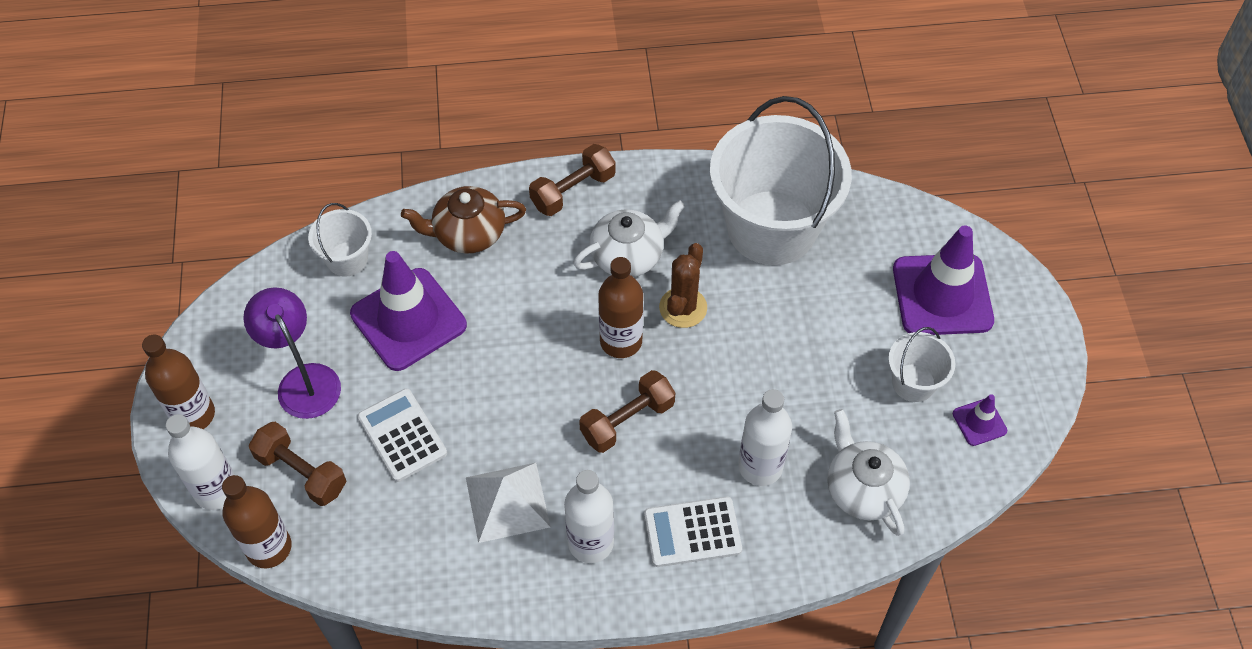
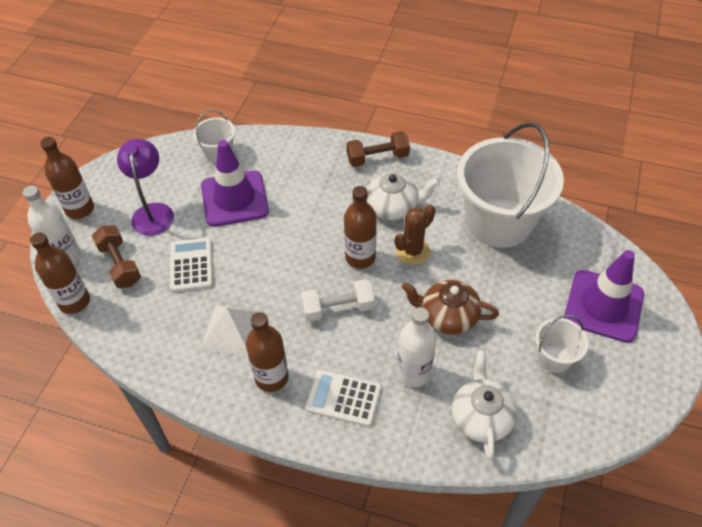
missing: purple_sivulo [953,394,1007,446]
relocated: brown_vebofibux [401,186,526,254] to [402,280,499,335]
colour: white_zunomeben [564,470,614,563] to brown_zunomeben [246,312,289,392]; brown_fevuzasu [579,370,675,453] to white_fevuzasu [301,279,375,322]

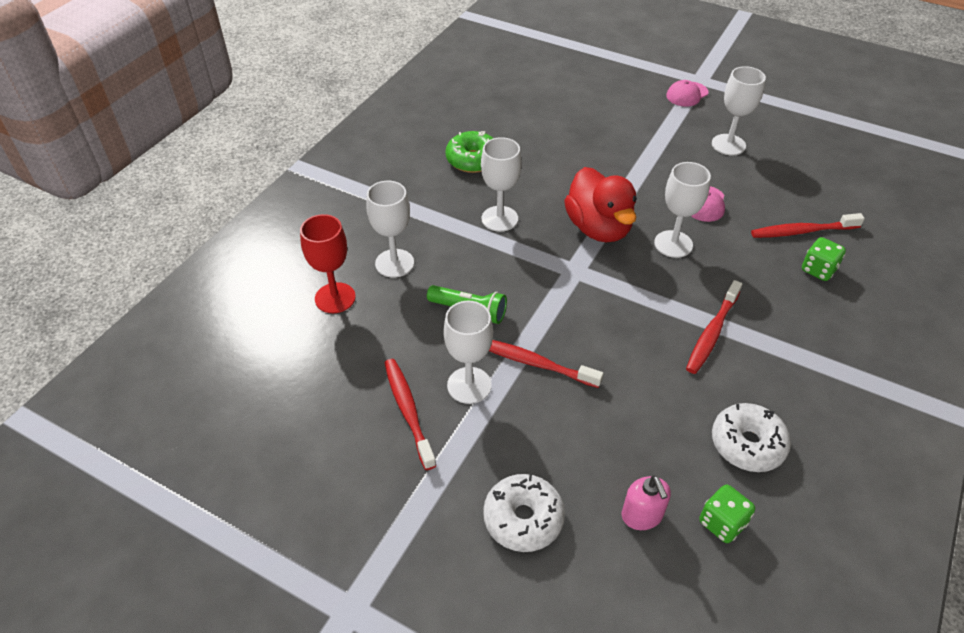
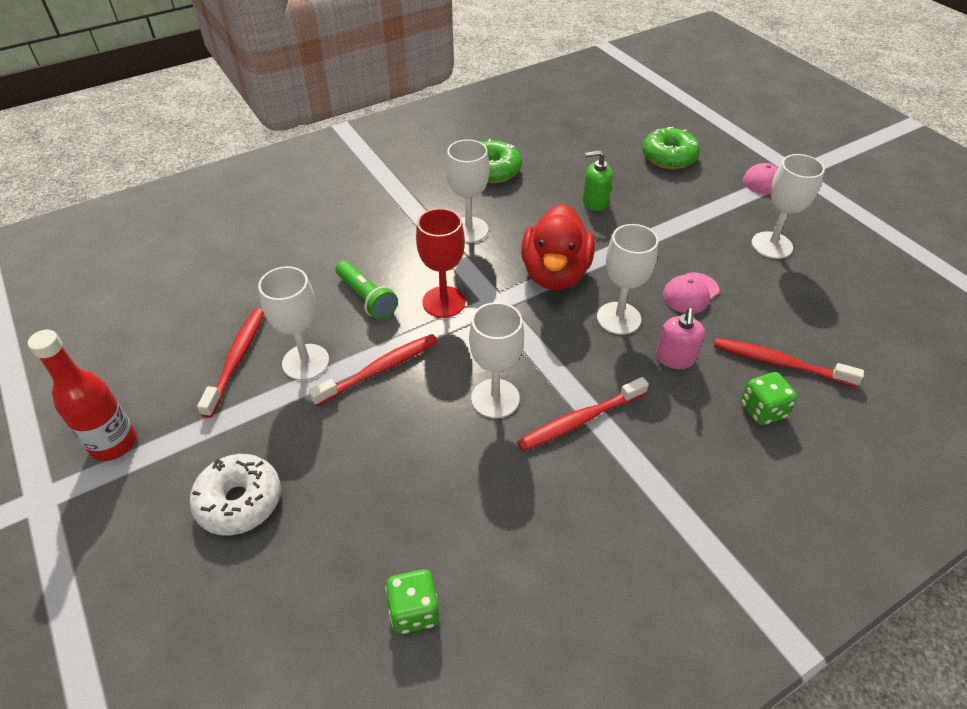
missing: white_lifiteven [712,403,791,472]
appeared: red_zunomeben [28,330,137,461]; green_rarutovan [583,150,613,211]; green_lifiteven [642,127,700,169]
relocated: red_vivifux [300,214,356,313] to [416,208,466,318]; white_vivifux [366,181,414,278] to [469,302,524,418]; pink_rarutovan [622,476,671,530] to [656,308,705,369]
spun: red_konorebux [489,340,603,388] = [309,334,438,407] 90 degrees clockwise

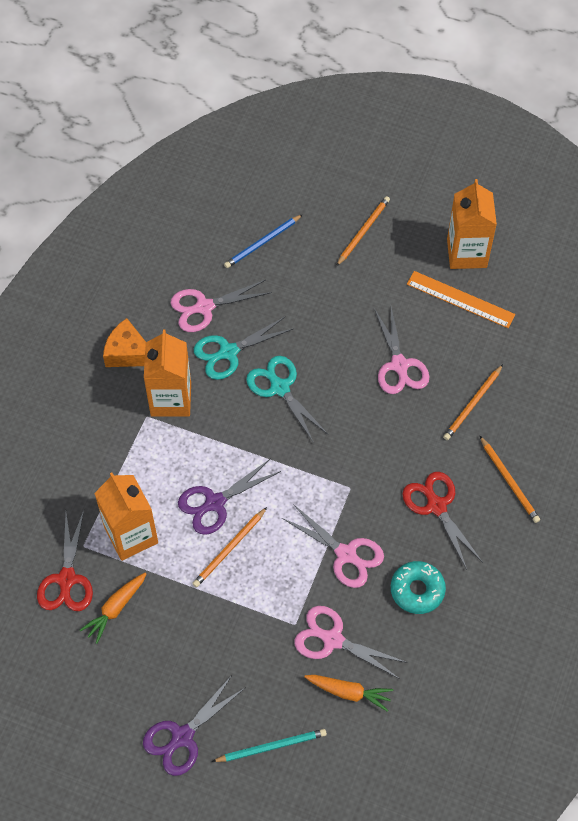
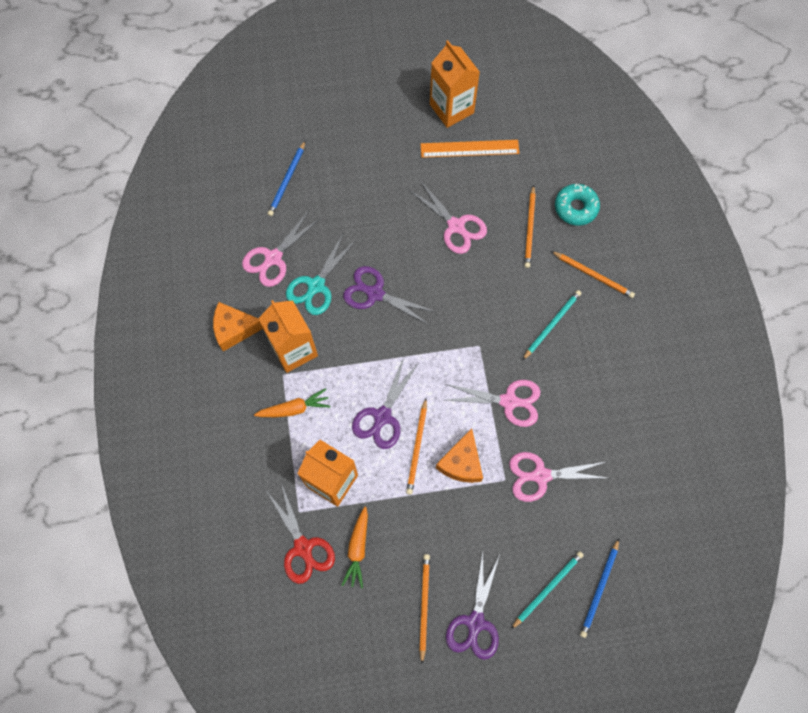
appeared: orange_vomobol [436,428,483,483]; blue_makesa [580,538,619,638]
relocated: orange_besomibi [304,675,393,712] to [254,388,330,417]; orange_makesa [336,196,390,266] to [419,554,430,664]; turquoise_lifiteven [391,561,446,614] to [555,184,600,226]
exchanged: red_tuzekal [402,472,483,570] to turquoise_makesa [522,290,581,361]
colour: turquoise_tuzekal [246,356,328,443] to purple_tuzekal [343,266,436,325]

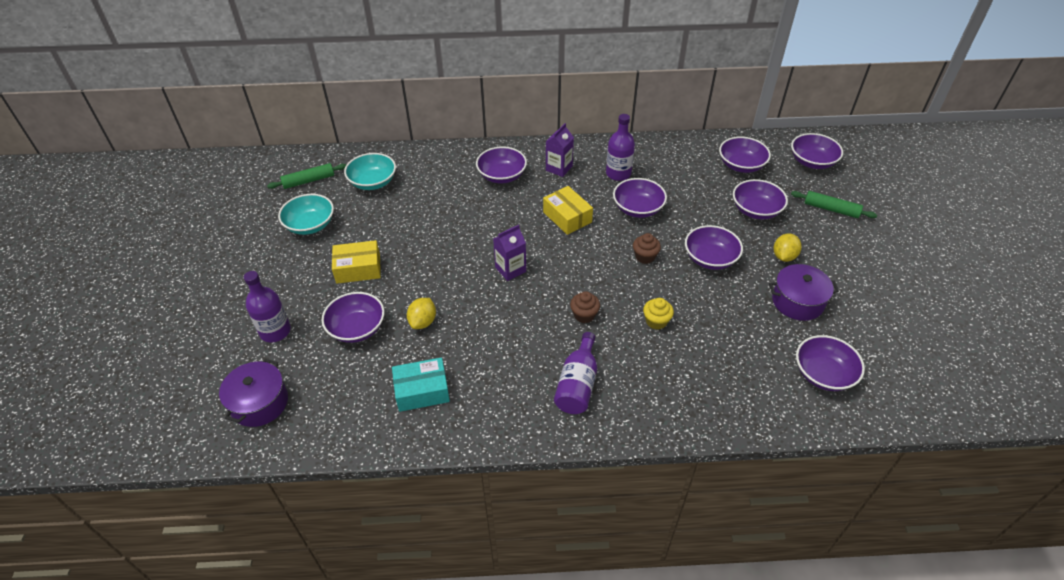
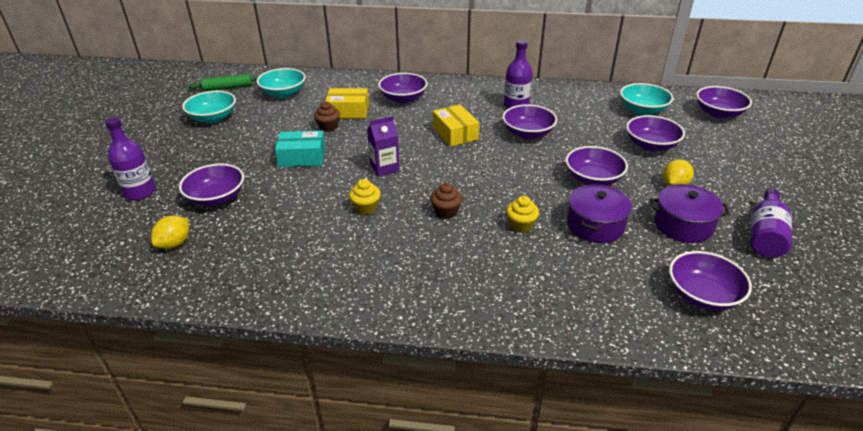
missing: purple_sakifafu [546,123,574,177]; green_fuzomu [791,191,877,218]
appeared: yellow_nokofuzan [349,179,381,215]
relocated: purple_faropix [219,359,288,427] to [567,184,632,243]; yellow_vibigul [332,240,381,284] to [325,88,369,119]; turquoise_vibigul [392,357,450,412] to [275,131,325,167]; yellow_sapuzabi [407,298,436,329] to [151,215,189,249]; purple_zunomeben [554,332,597,414] to [750,189,792,258]; brown_nokofuzan [633,233,661,264] to [314,101,340,132]
colour: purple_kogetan [719,137,771,173] to turquoise_kogetan [620,83,673,115]

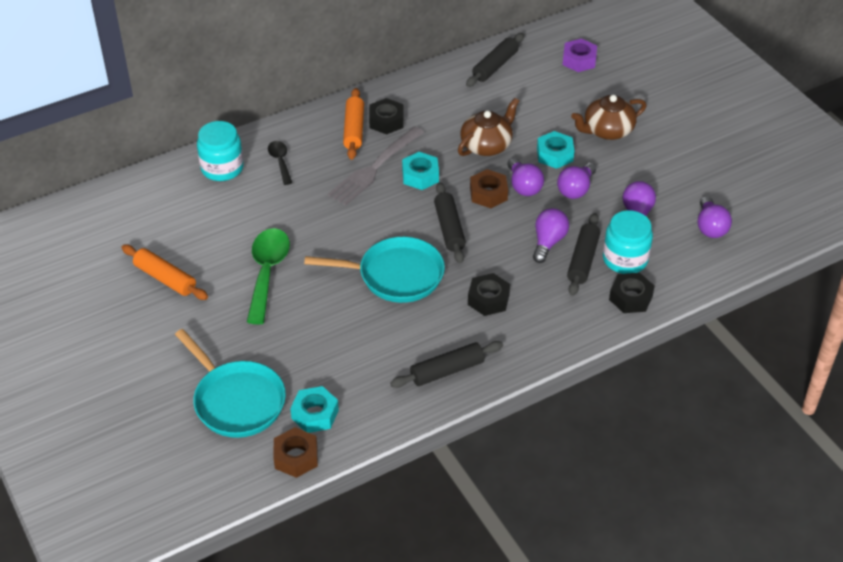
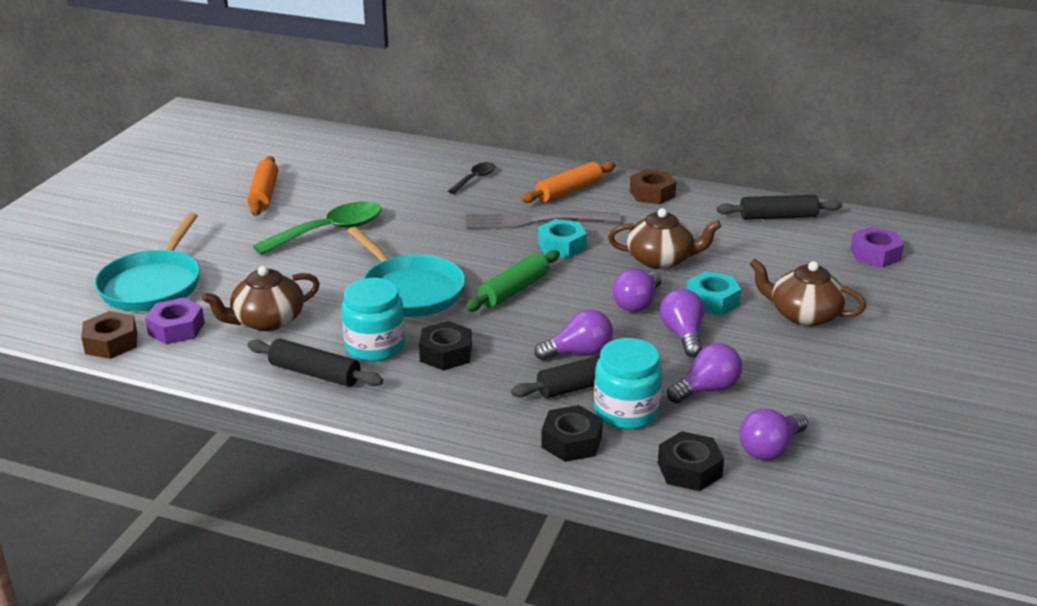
appeared: brown_vebofibux [202,266,320,331]
relocated: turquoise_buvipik [197,121,244,181] to [341,278,405,362]; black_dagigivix [369,98,404,135] to [658,431,724,491]; brown_dagigivix [470,169,508,208] to [630,169,676,204]
colour: turquoise_dagigivix [290,386,339,433] to purple_dagigivix [145,297,205,345]; black_fuzomu [434,182,466,263] to green_fuzomu [465,250,560,312]
spun: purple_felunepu [557,163,596,199] = [660,289,704,357] 90 degrees clockwise

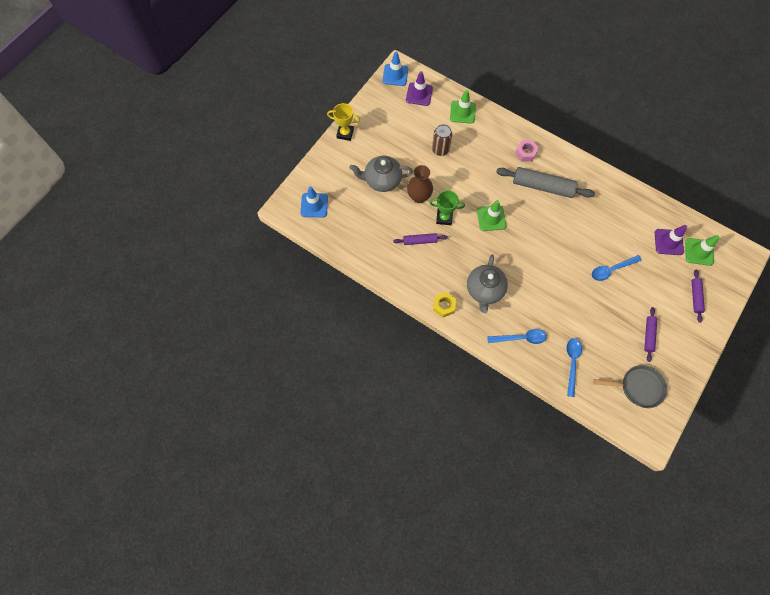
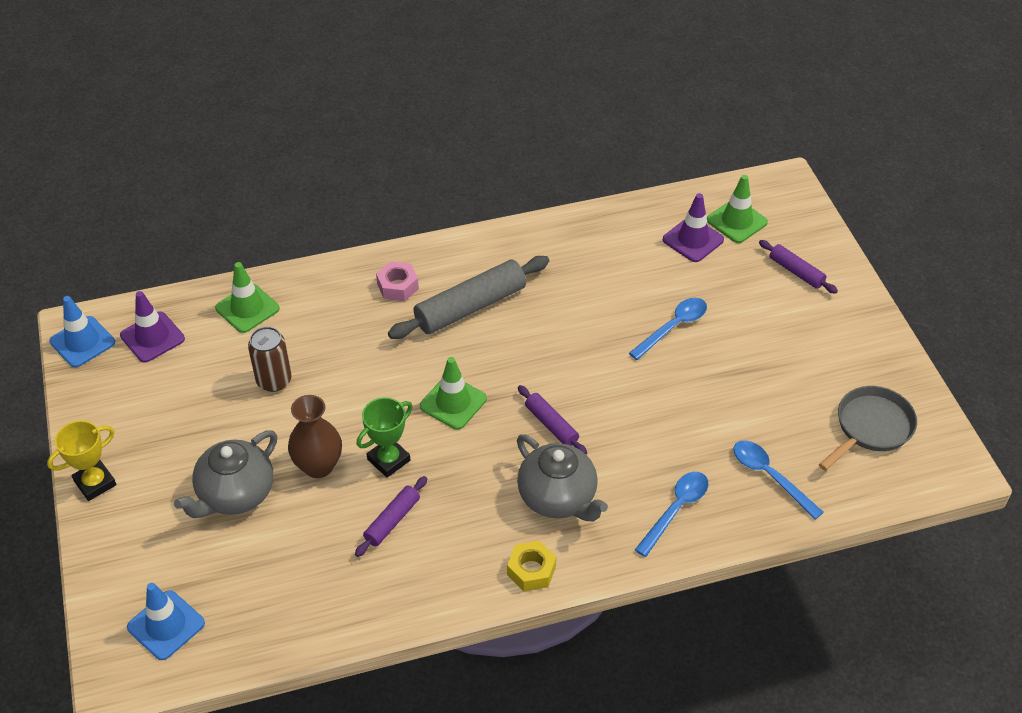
relocated: purple_fuzomu [644,307,657,362] to [518,385,587,455]
spun: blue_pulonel [592,255,642,281] = [629,298,707,360] 150 degrees counterclockwise

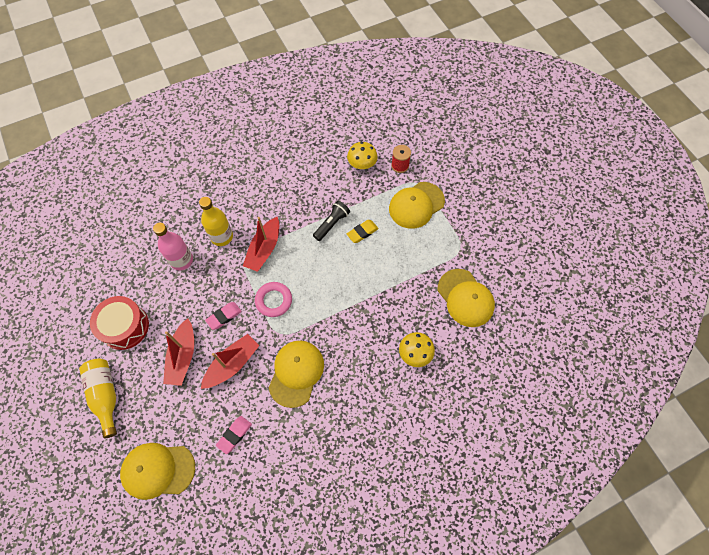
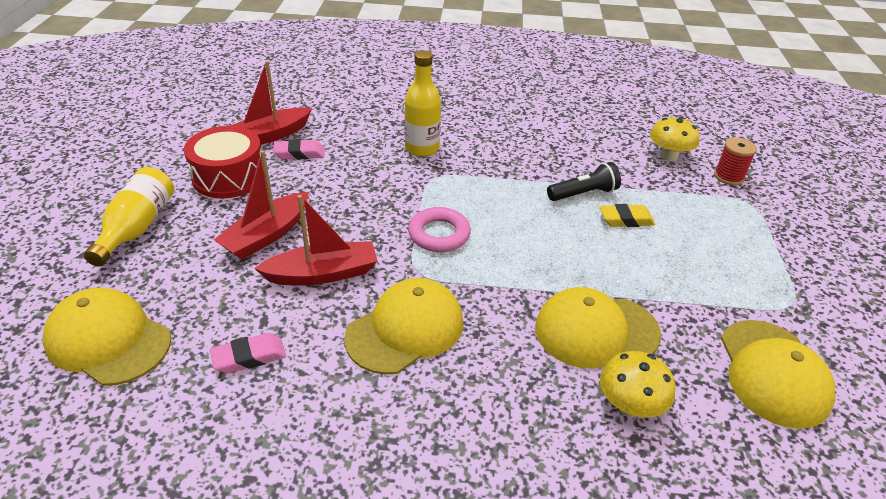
missing: pink_zunomeben [153,223,193,271]
relocated: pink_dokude [205,302,242,330] to [273,139,324,159]; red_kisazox [243,217,279,272] to [231,61,312,145]; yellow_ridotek [389,182,445,229] to [535,287,661,369]

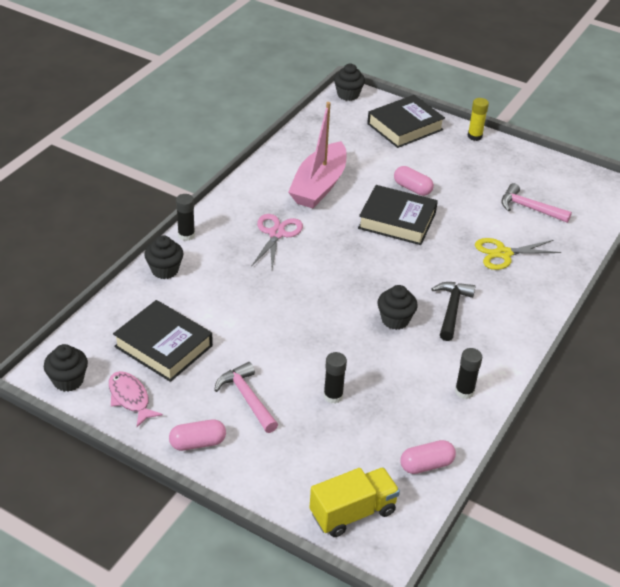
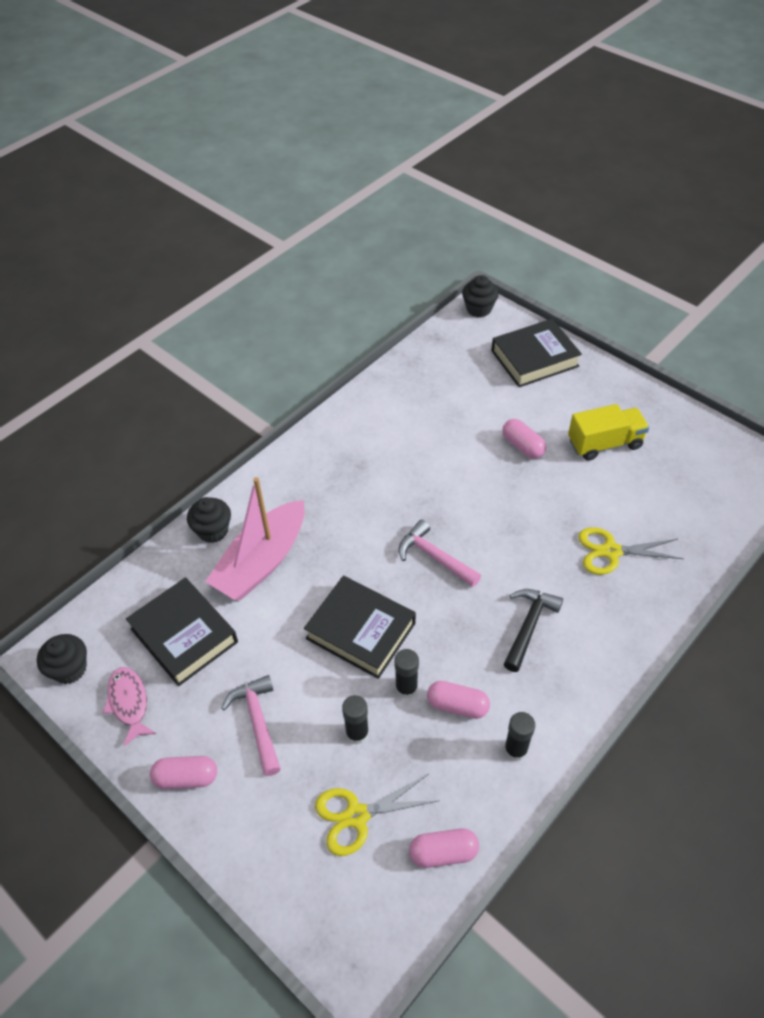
missing: pink_tuzekal [251,214,303,269]; black_nokofuzan [378,285,418,330]; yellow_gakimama [468,98,489,141]
appeared: yellow_tuzekal [315,774,438,856]; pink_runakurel [427,681,490,719]
relocated: black_gakimama [176,194,195,241] to [394,649,419,698]; pink_kisazox [288,102,346,208] to [205,477,305,600]; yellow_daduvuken [309,467,400,537] to [568,404,649,461]; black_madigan [358,185,438,245] to [304,576,416,679]; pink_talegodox [501,183,572,223] to [399,520,481,587]

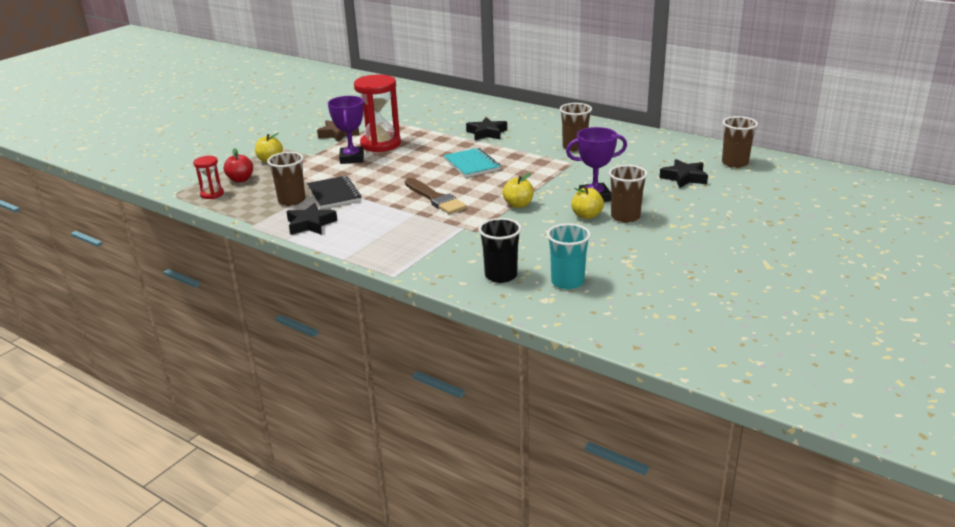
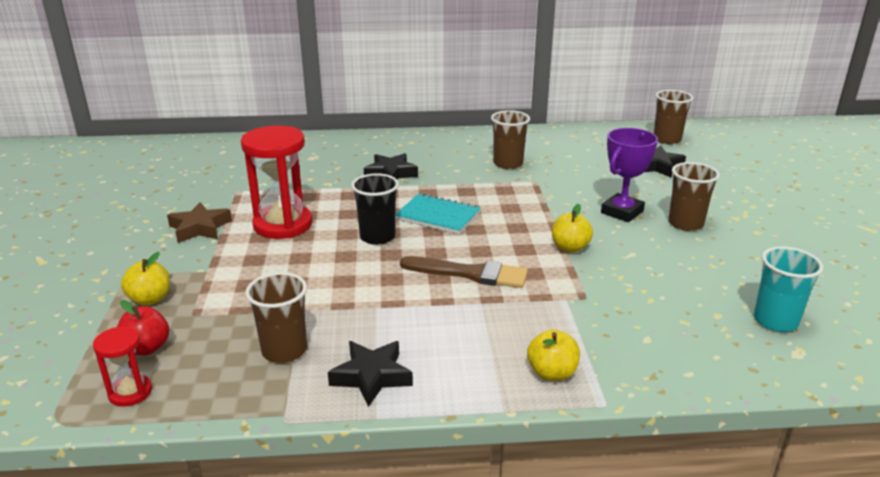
missing: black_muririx [307,176,362,209]; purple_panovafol [328,96,364,164]
relocated: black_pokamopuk [479,218,521,283] to [351,173,399,245]; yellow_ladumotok [571,186,604,219] to [527,329,580,381]

